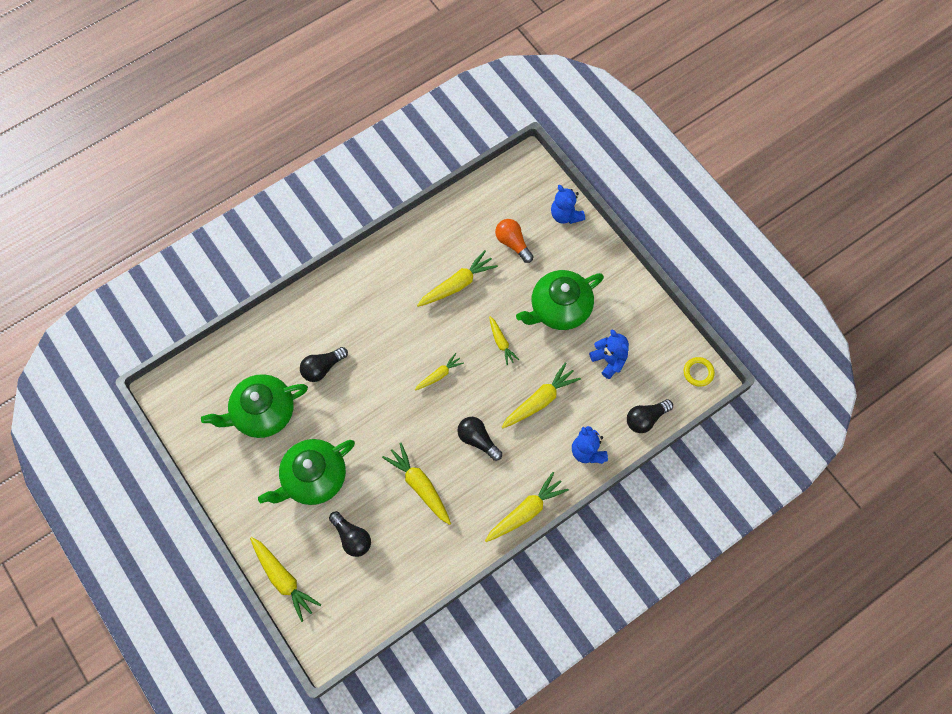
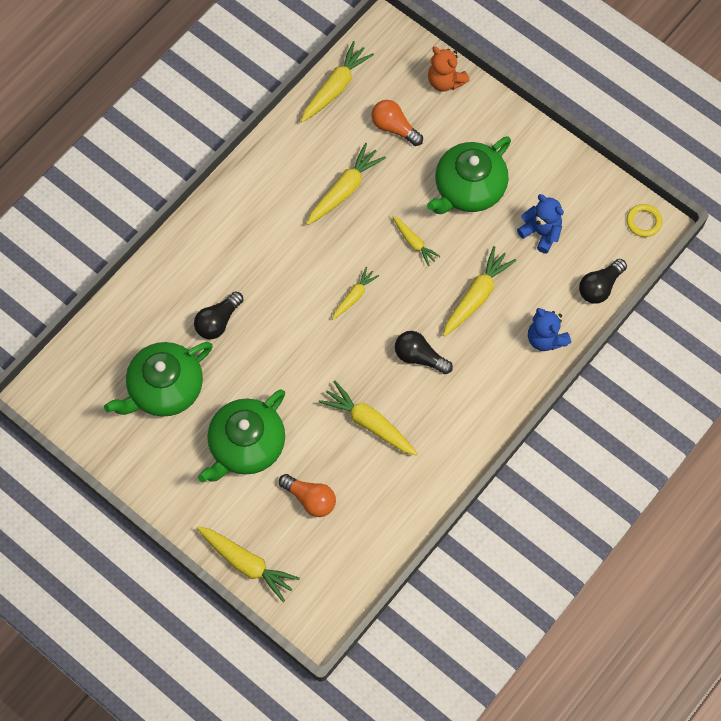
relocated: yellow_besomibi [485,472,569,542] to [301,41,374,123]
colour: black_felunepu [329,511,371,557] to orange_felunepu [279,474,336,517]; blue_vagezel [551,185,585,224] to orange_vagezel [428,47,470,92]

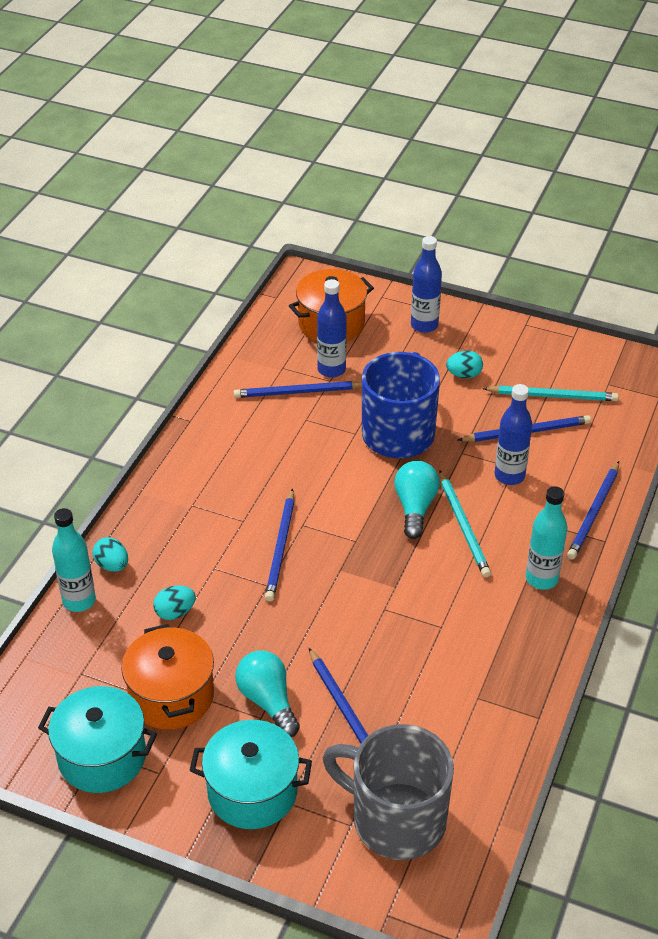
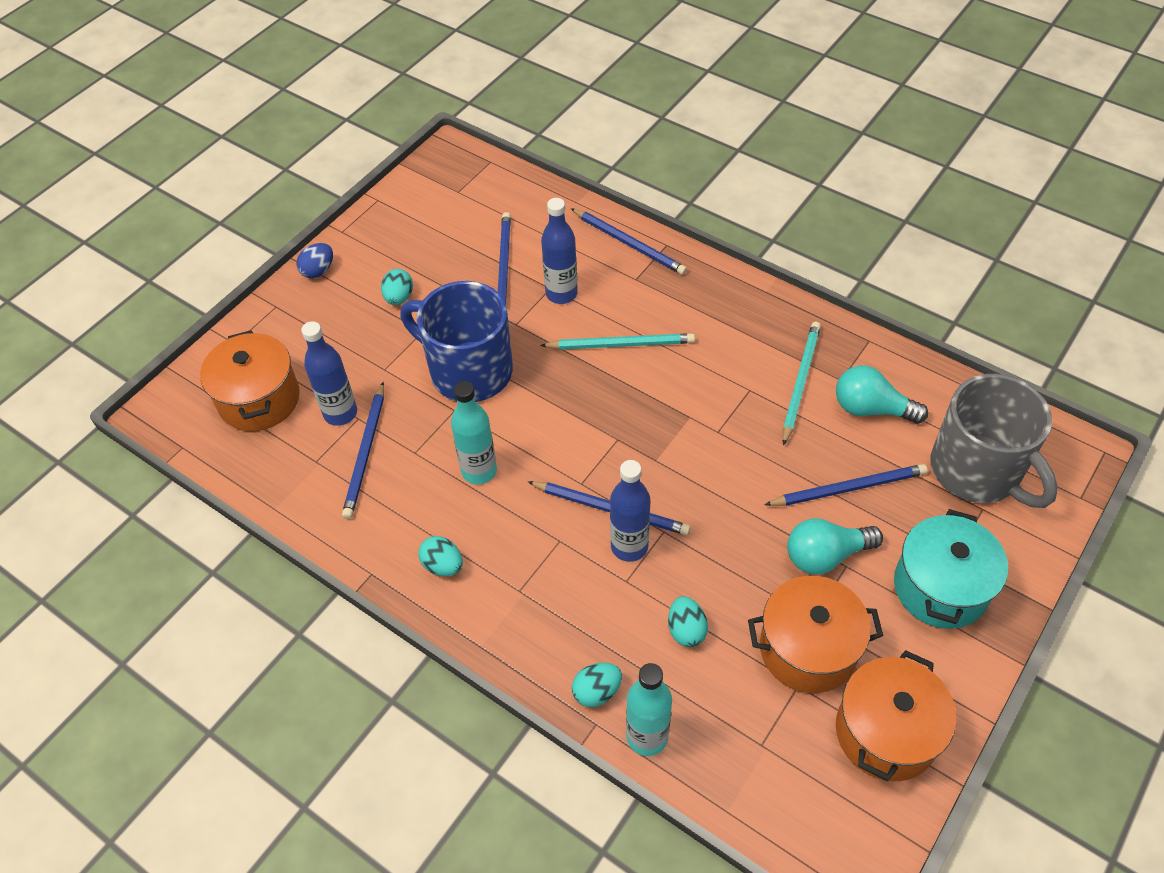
appeared: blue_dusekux [297,243,333,278]; turquoise_dusekux [419,536,463,576]
relocated: turquoise_felunepu [394,461,440,539] to [836,365,928,424]; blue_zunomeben [411,236,442,333] to [610,460,650,562]; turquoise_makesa [482,386,619,401] to [783,322,821,446]; turquoise_zunomeben [526,486,567,590] to [451,381,497,485]
colour: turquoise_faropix [38,686,157,793] to orange_faropix [836,650,956,781]
spun: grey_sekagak [323,724,454,860] = [930,374,1058,508] 75 degrees counterclockwise

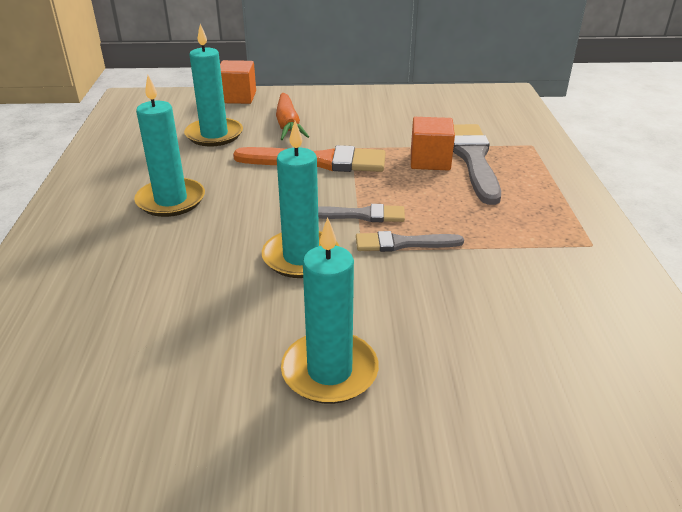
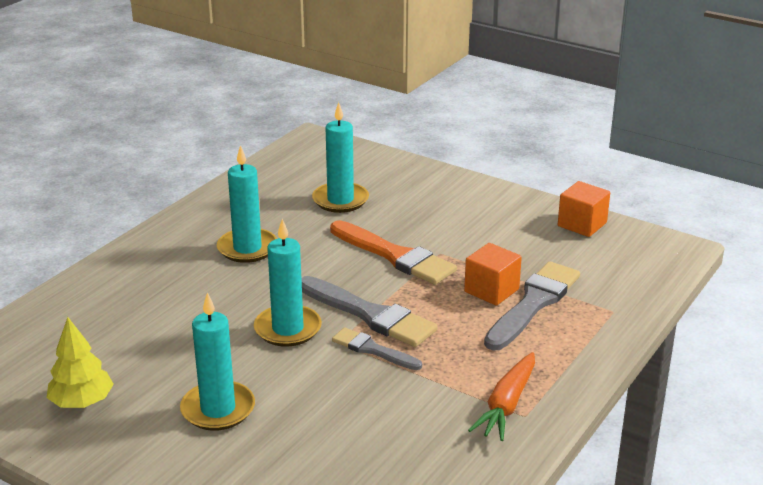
appeared: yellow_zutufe [47,317,114,408]
relocated: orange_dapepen [220,60,256,104] to [558,181,610,237]; orange_besomibi [276,93,309,140] to [468,352,535,441]
size: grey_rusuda [318,204,405,222] = [301,276,438,347] x1.72

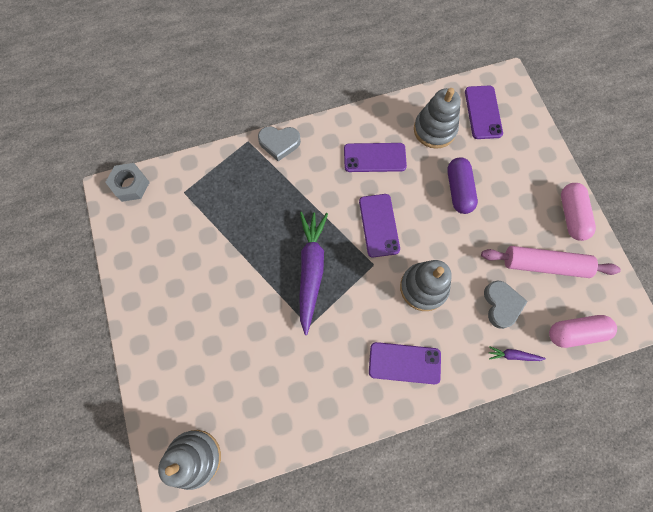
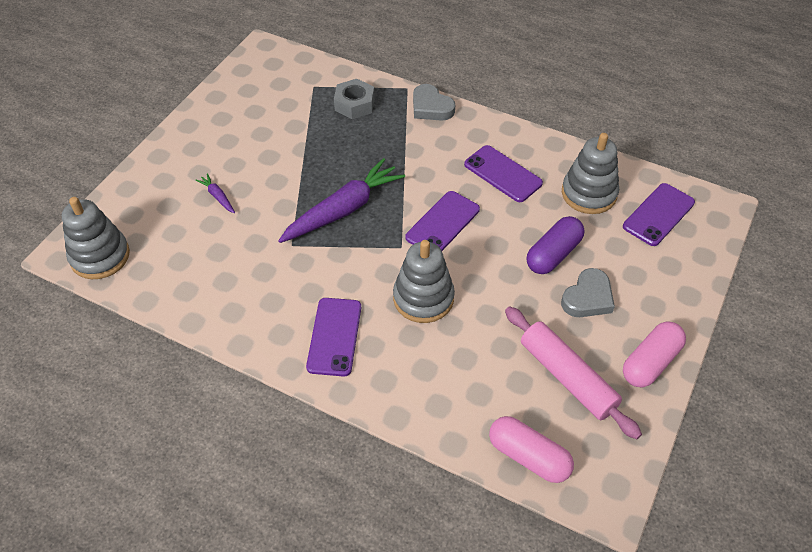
relocated: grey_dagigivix [105,163,150,202] to [334,79,375,119]; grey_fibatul [484,280,528,329] to [561,268,615,317]; purple_besomibi [489,346,546,361] to [196,173,235,213]
spun: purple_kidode [369,342,441,384] = [306,298,361,377] 45 degrees clockwise

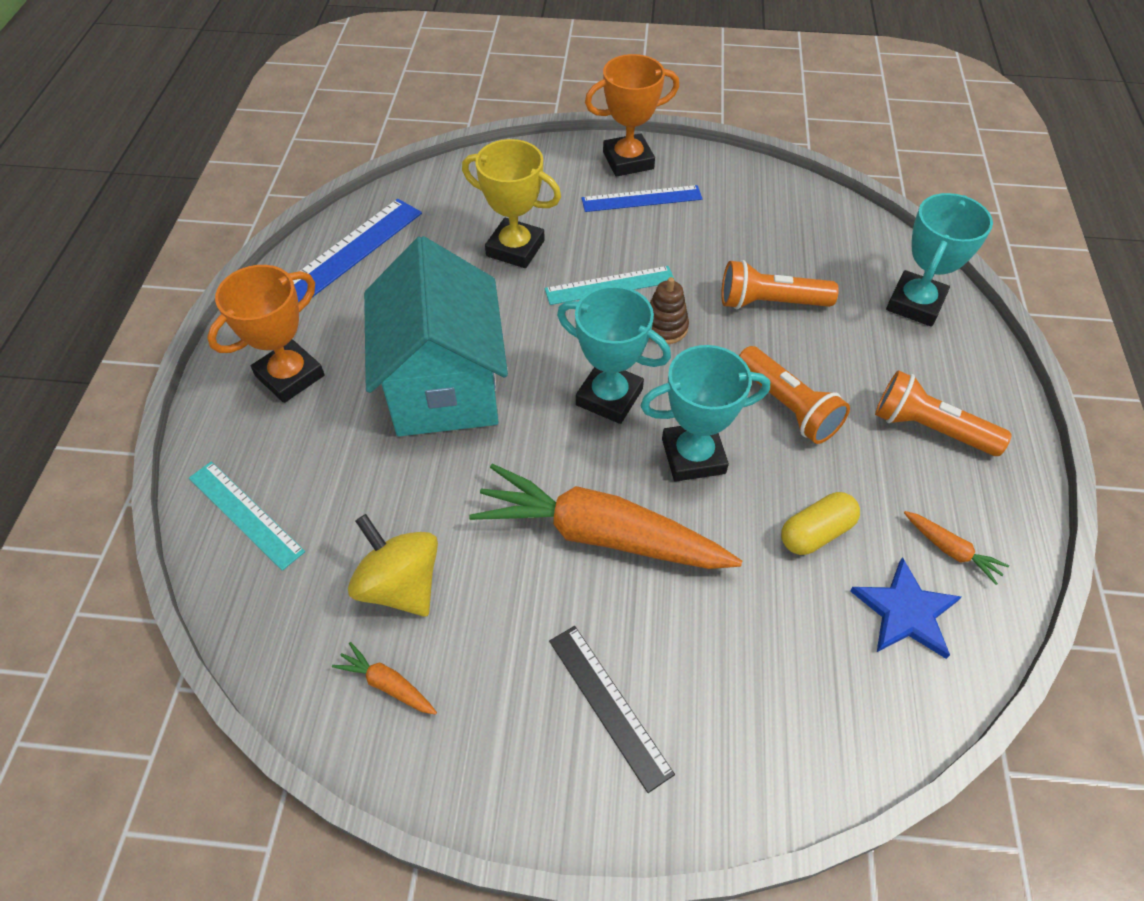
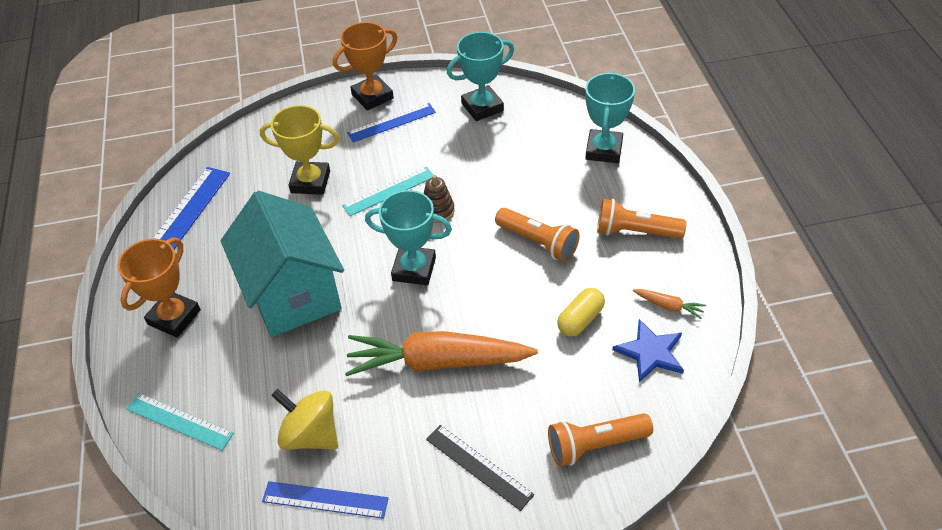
relocated: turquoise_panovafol [640,345,770,482] to [447,32,514,121]; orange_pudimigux [721,260,839,309] to [548,413,653,466]
exchanged: orange_besomibi [332,642,437,715] to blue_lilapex [262,481,389,519]

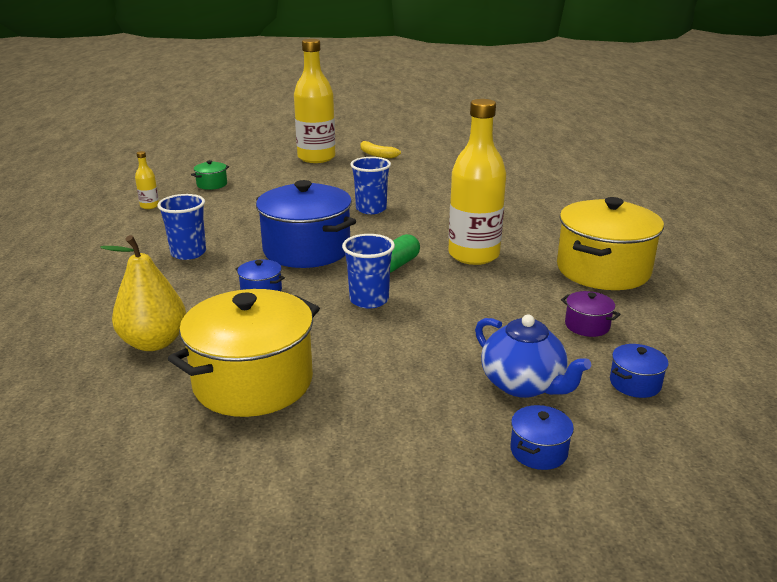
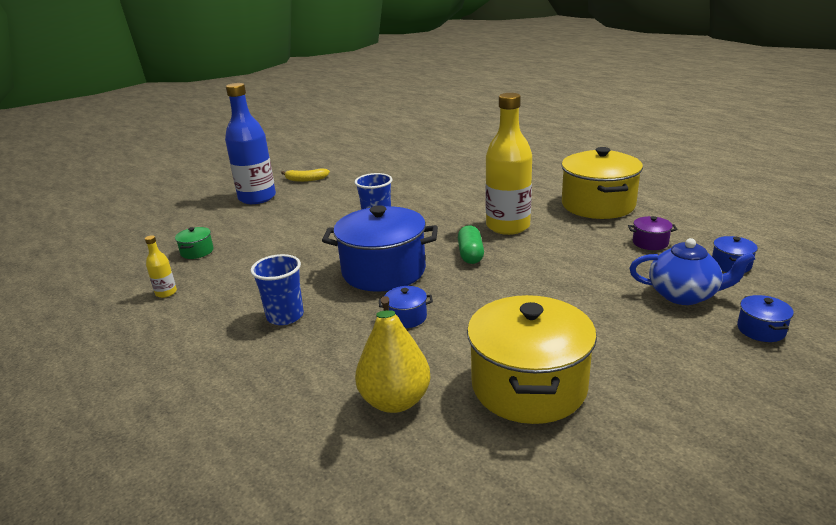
missing: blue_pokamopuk [342,234,395,309]
colour: yellow_zunomeben [294,39,336,163] to blue_zunomeben [225,83,276,204]

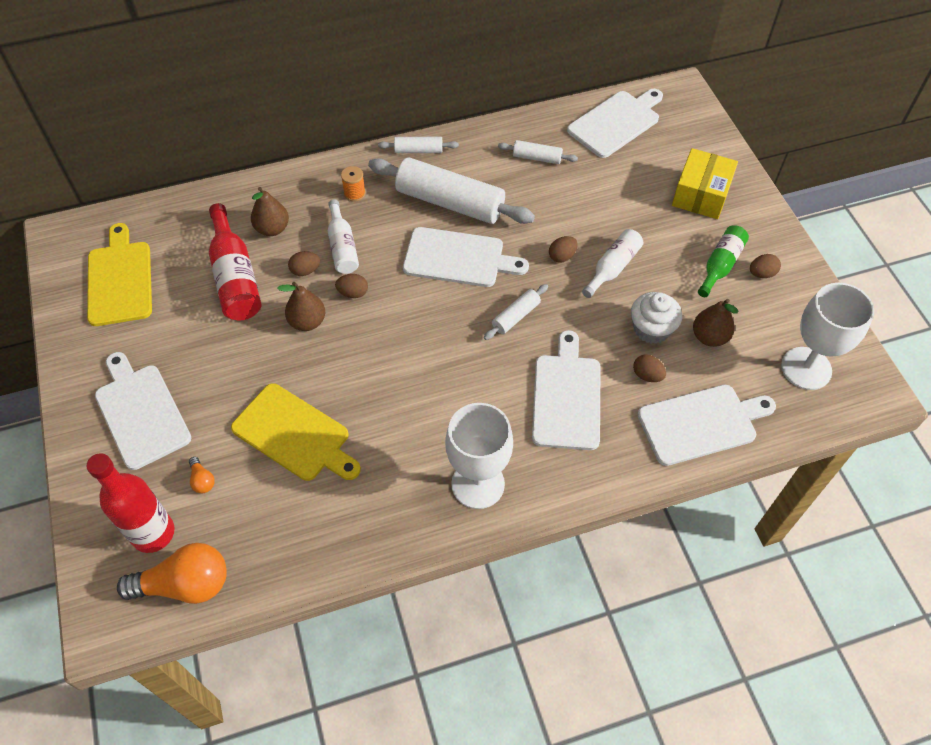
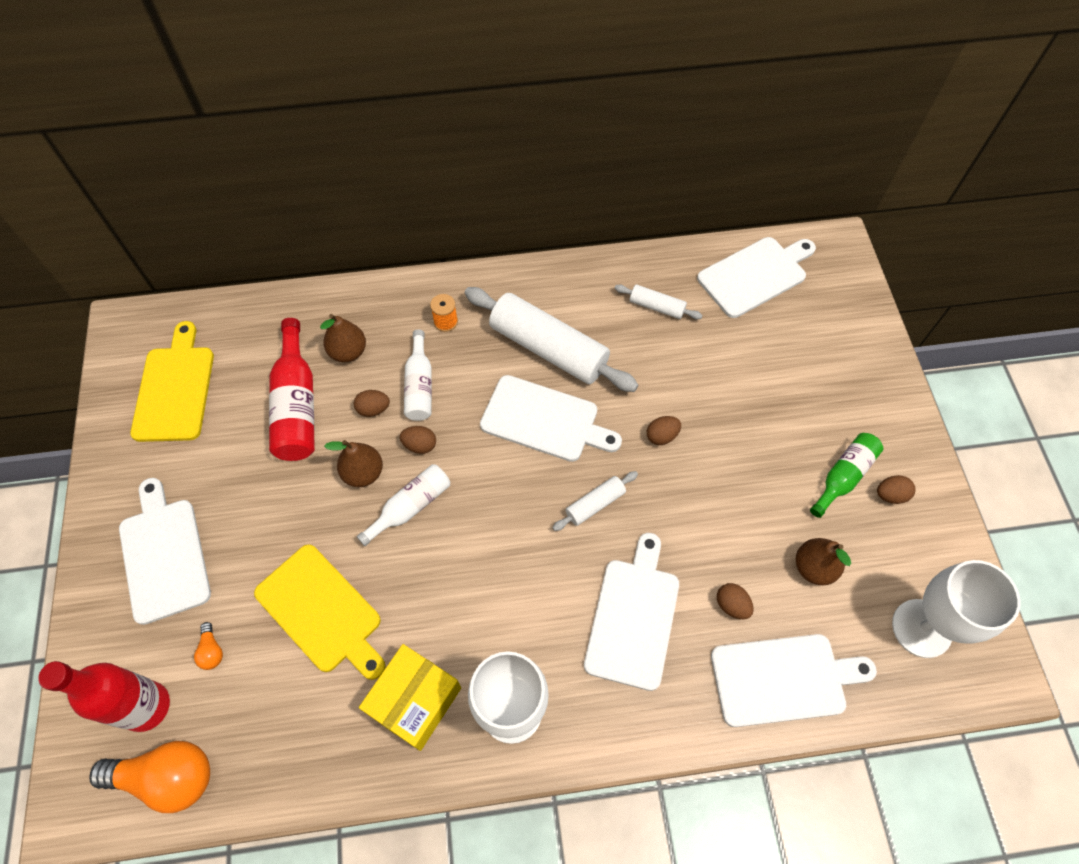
missing: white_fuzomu [378,137,459,153]; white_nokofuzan [631,292,682,344]
relocated: white_zunomeben [582,229,643,298] to [357,464,450,546]; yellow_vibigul [672,148,738,219] to [359,644,461,751]

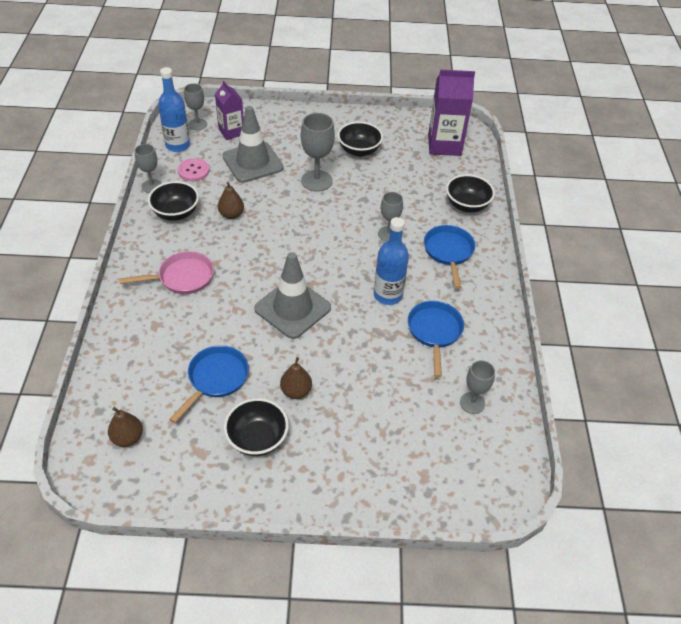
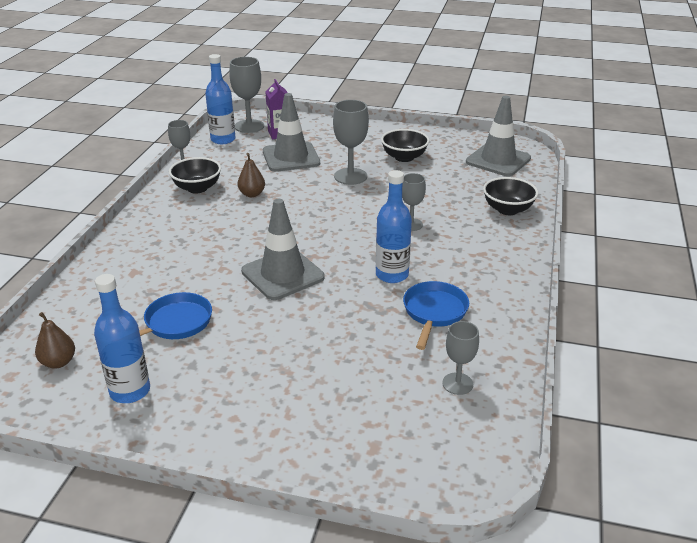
missing: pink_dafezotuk [119,251,214,294]; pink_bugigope [178,158,209,181]; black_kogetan [224,398,289,456]; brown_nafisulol [280,357,312,399]; blue_dafezotuk [424,225,475,289]
appeared: blue_zunomeben [94,274,150,403]
exchanged: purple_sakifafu [428,70,475,156] to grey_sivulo [466,96,531,176]
size: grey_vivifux [184,83,207,130] = [229,57,264,133] x1.59

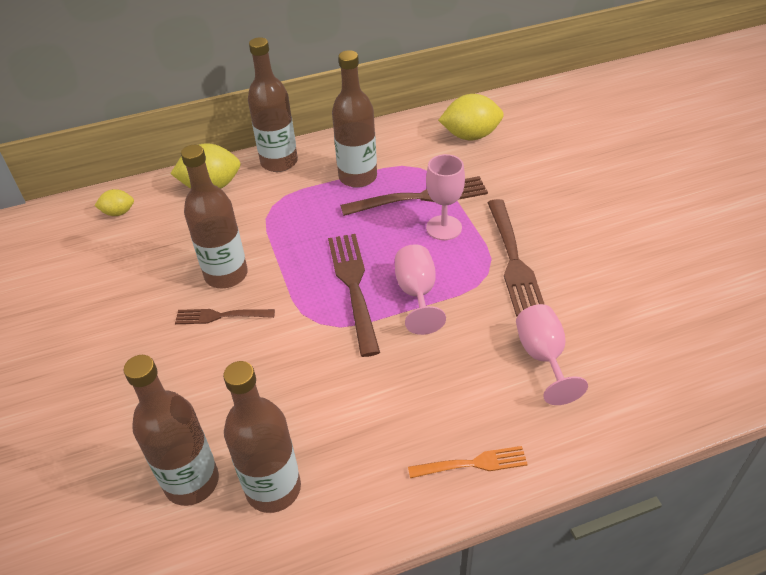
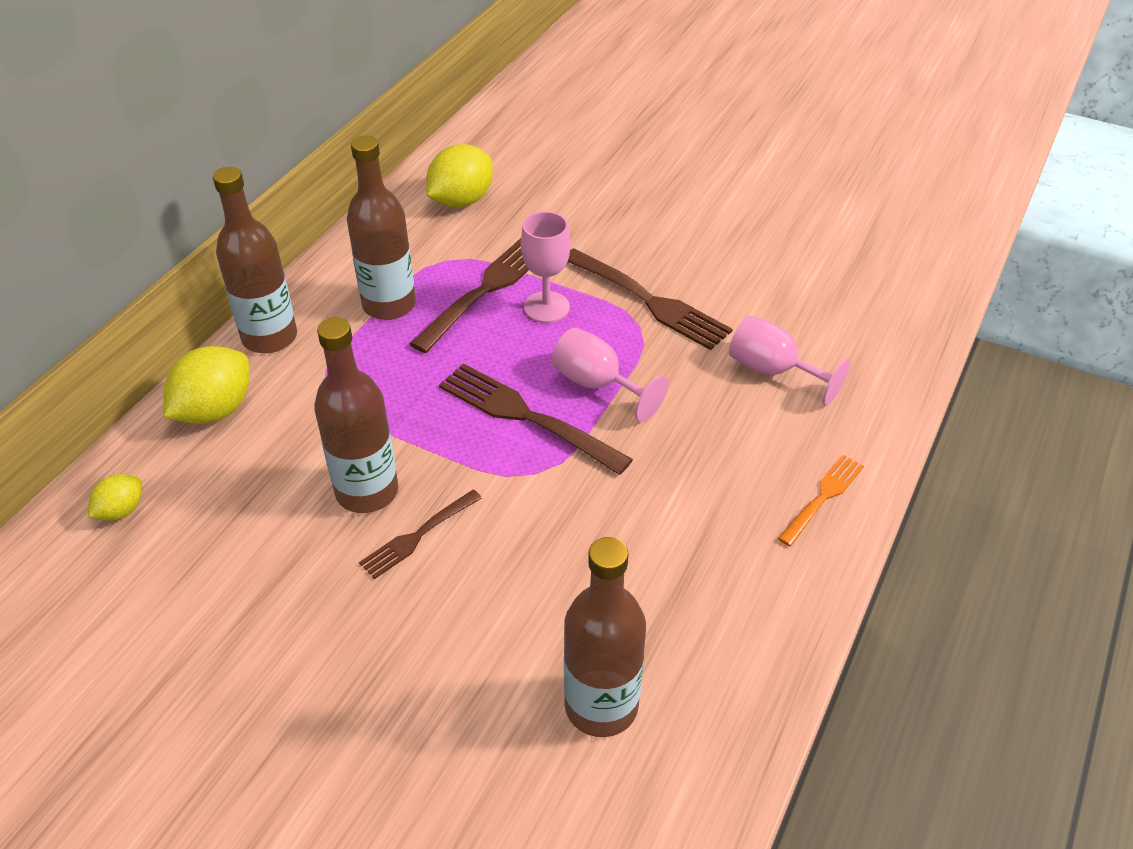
missing: brown_zunomeben [223,361,301,513]

